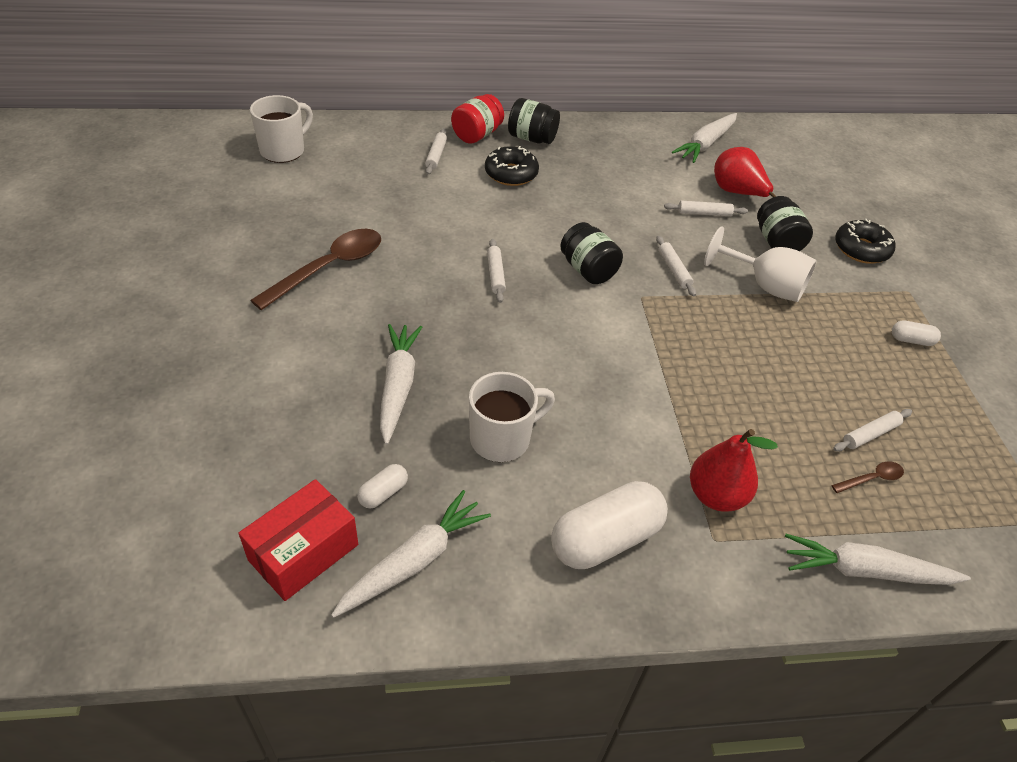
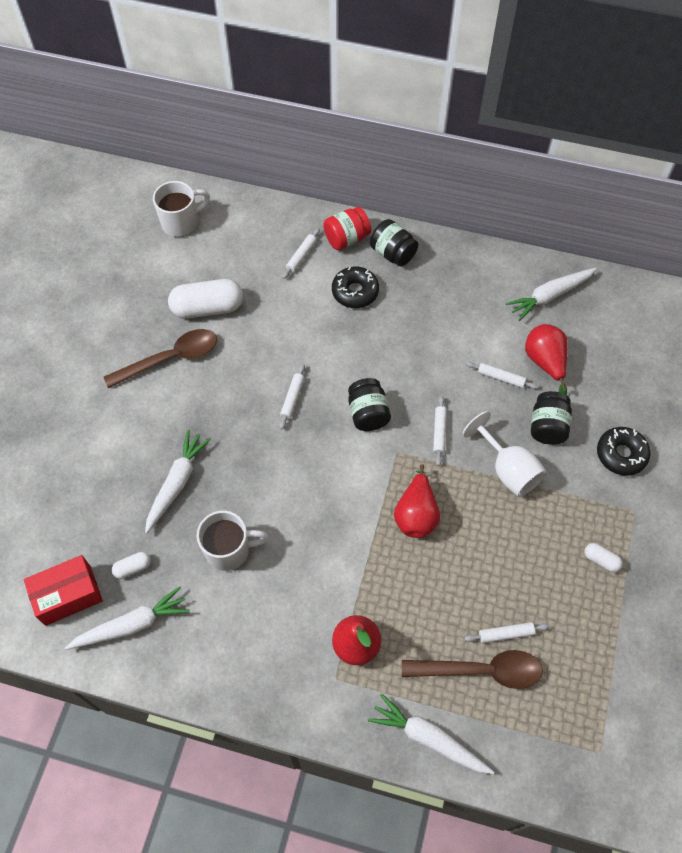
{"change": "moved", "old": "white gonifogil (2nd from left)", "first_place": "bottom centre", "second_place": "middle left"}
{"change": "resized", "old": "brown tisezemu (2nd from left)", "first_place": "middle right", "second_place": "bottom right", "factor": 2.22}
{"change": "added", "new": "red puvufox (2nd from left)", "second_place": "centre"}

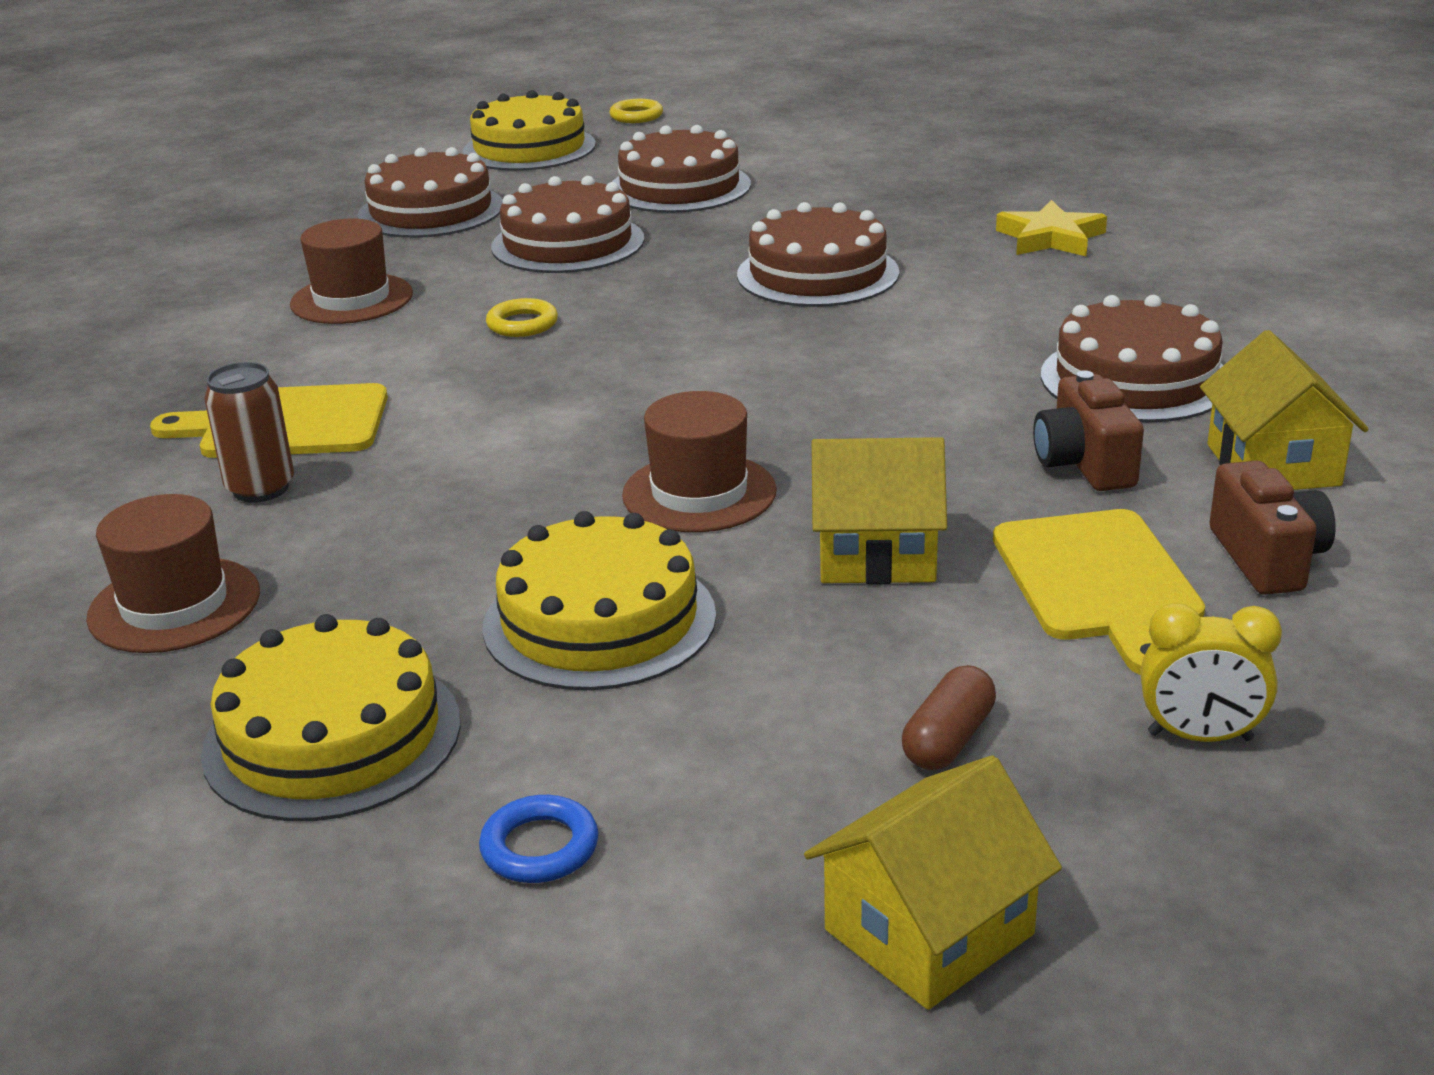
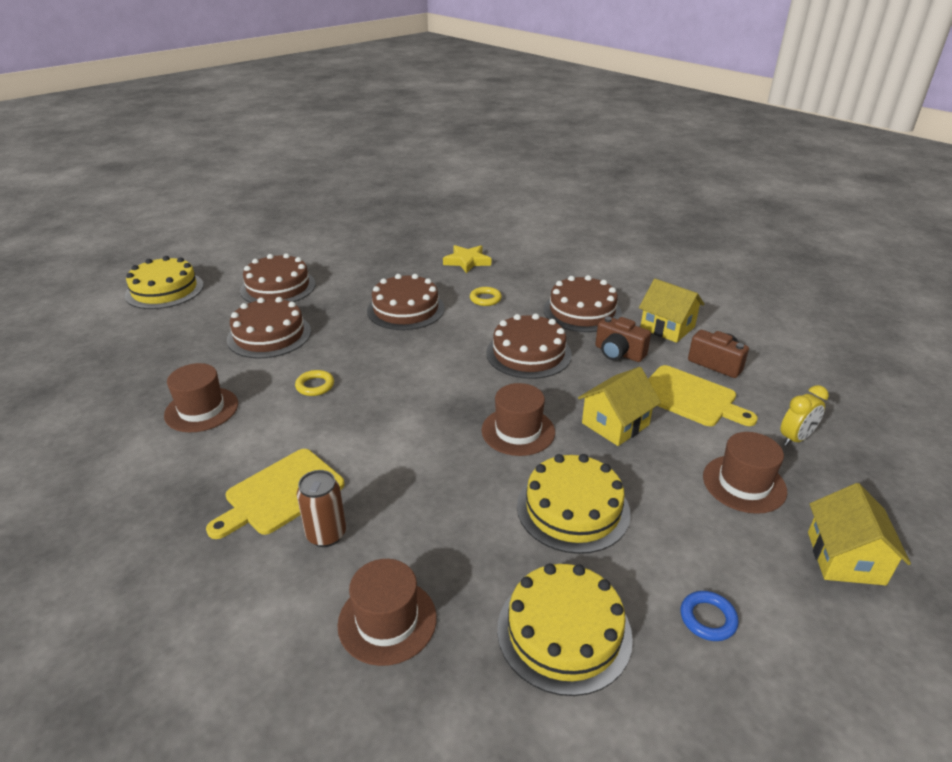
{"change": "moved", "old": "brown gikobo (1st from left in the first image)", "new": "brown gikobo (4th from left)", "first_place": "top left", "second_place": "centre"}
{"change": "moved", "old": "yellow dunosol (2nd from left)", "first_place": "top centre", "second_place": "centre"}
{"change": "replaced", "old": "brown gonifogil", "new": "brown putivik (4th from left)", "first_place": "bottom centre", "second_place": "middle right"}

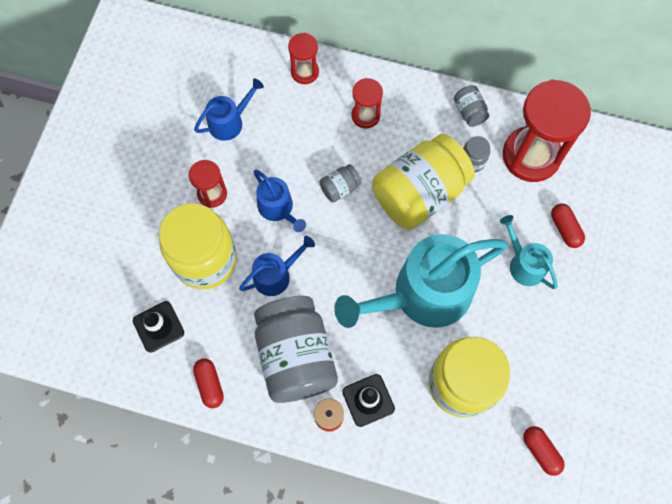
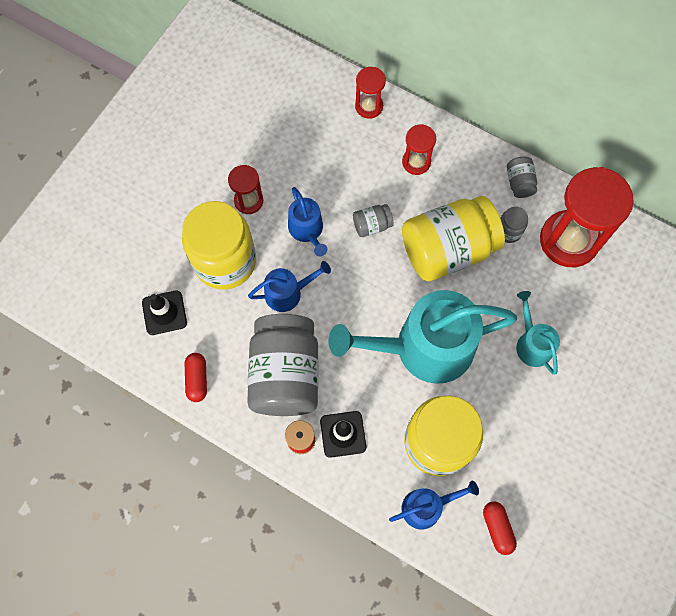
{"change": "moved", "old": "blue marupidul (1st from left in the first image)", "new": "blue marupidul (3rd from left)", "first_place": "top centre", "second_place": "bottom centre"}
{"change": "removed", "old": "red gonifogil (3rd from left)", "first_place": "middle right"}

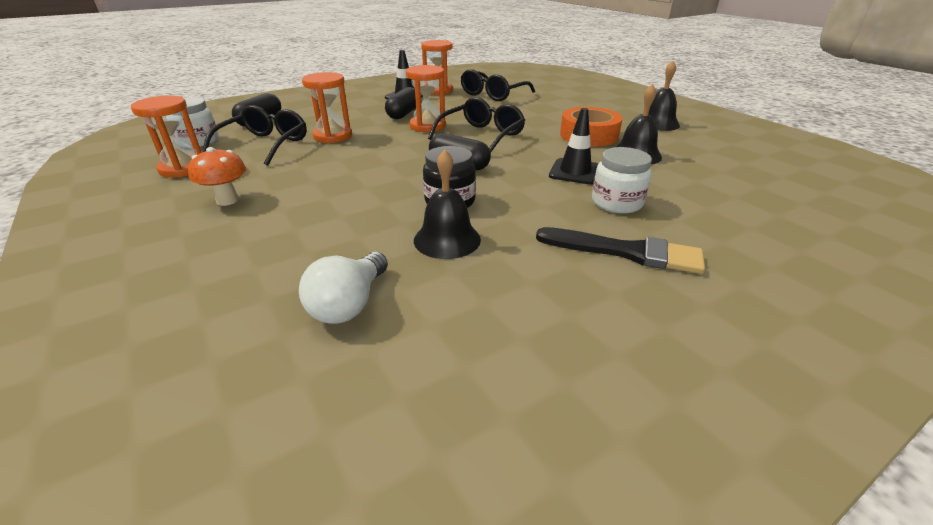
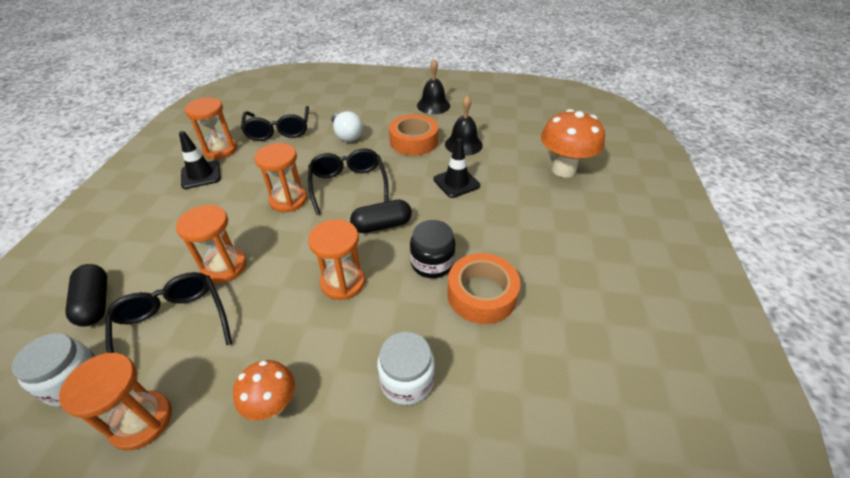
{"change": "moved", "old": "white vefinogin", "first_place": "centre", "second_place": "top centre"}
{"change": "removed", "old": "black gonifogil (2nd from left)", "first_place": "top centre"}
{"change": "replaced", "old": "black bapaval (1st from left)", "new": "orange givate (2nd from left)", "first_place": "centre", "second_place": "centre"}
{"change": "removed", "old": "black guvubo", "first_place": "centre"}
{"change": "moved", "old": "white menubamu (2nd from left)", "first_place": "middle right", "second_place": "bottom centre"}
{"change": "added", "new": "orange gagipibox (5th from left)", "second_place": "centre"}
{"change": "added", "new": "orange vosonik (2nd from left)", "second_place": "top right"}

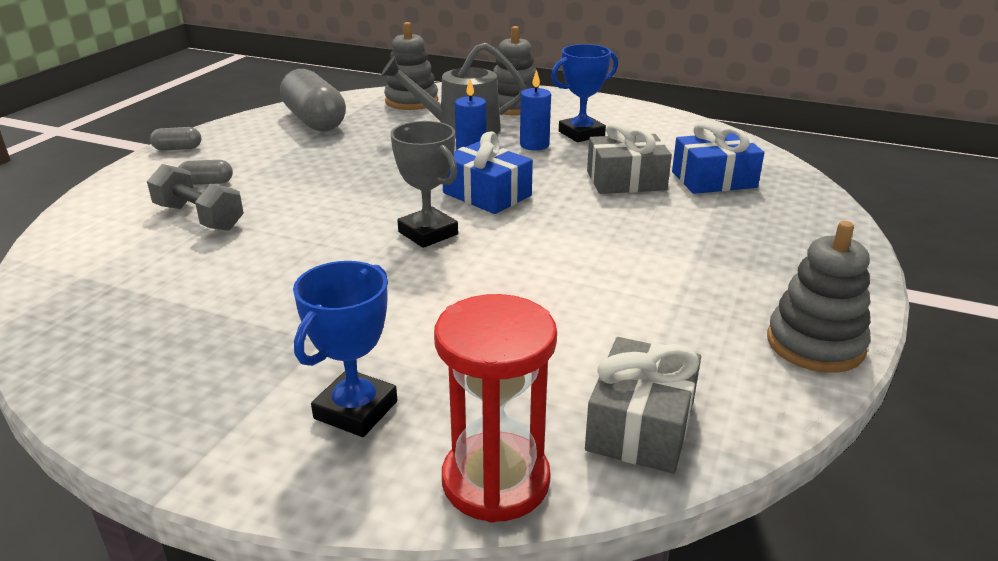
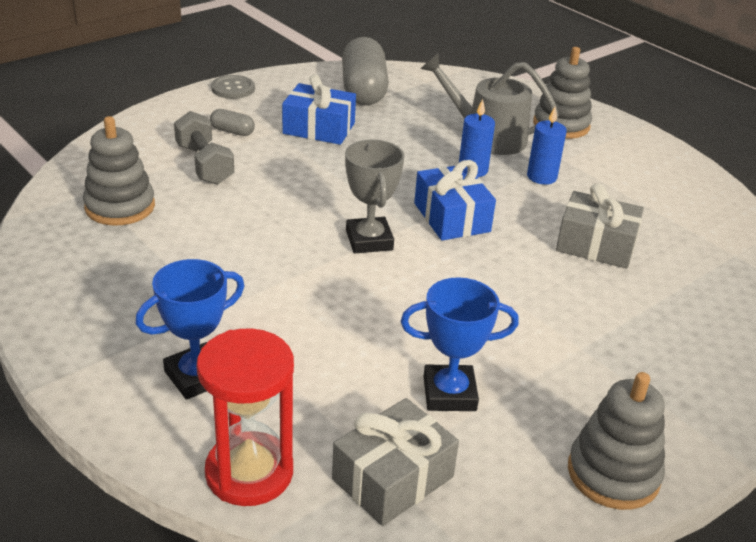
{"change": "replaced", "old": "grey gonifogil (1st from left)", "new": "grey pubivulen", "first_place": "top left", "second_place": "top left"}
{"change": "moved", "old": "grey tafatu (1st from left)", "first_place": "top centre", "second_place": "top left"}
{"change": "moved", "old": "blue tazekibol (2nd from left)", "first_place": "top centre", "second_place": "centre"}
{"change": "moved", "old": "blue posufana (2nd from left in the first image)", "new": "blue posufana (1st from left)", "first_place": "top right", "second_place": "top centre"}

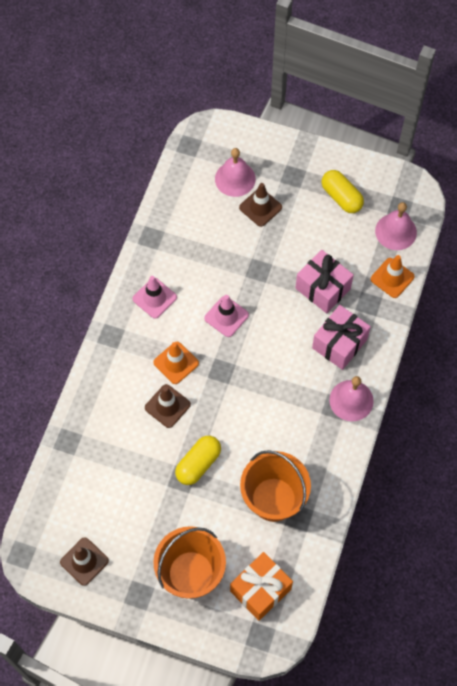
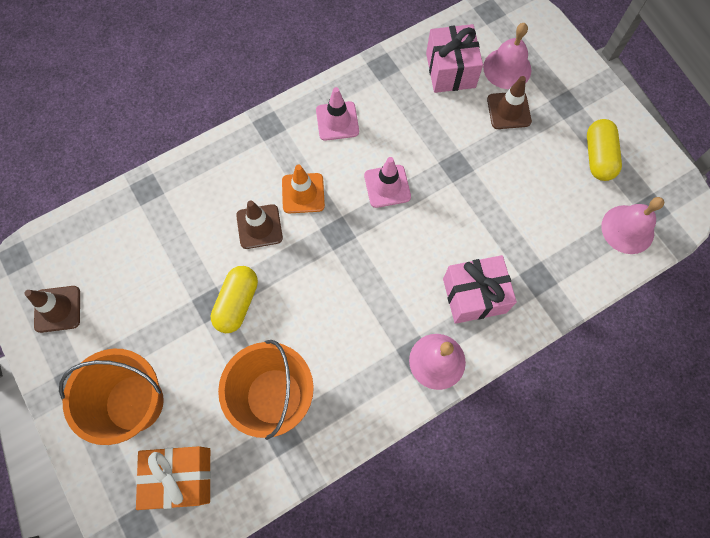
{"change": "turned", "old": "yellow gonifogil (1st from left)", "first_place": "bottom centre", "second_place": "middle left", "degrees": -60}
{"change": "moved", "old": "pink posufana (1st from left)", "first_place": "middle right", "second_place": "top centre"}
{"change": "removed", "old": "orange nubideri (2nd from left)", "first_place": "middle right"}

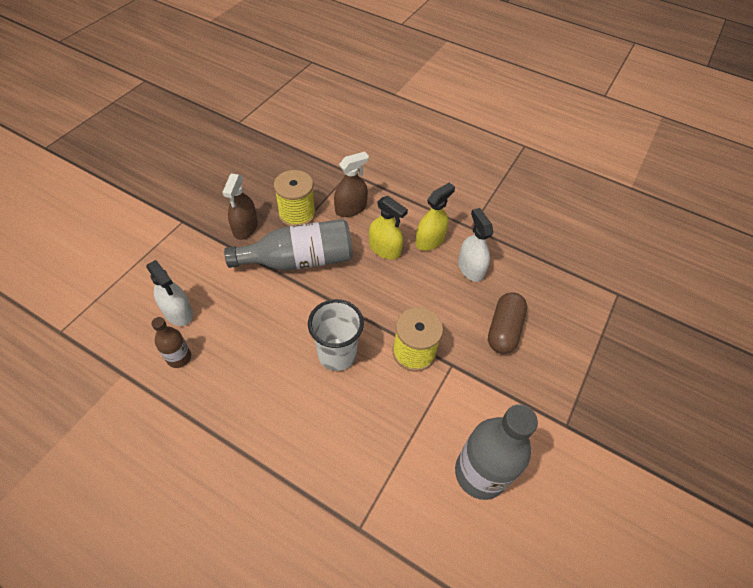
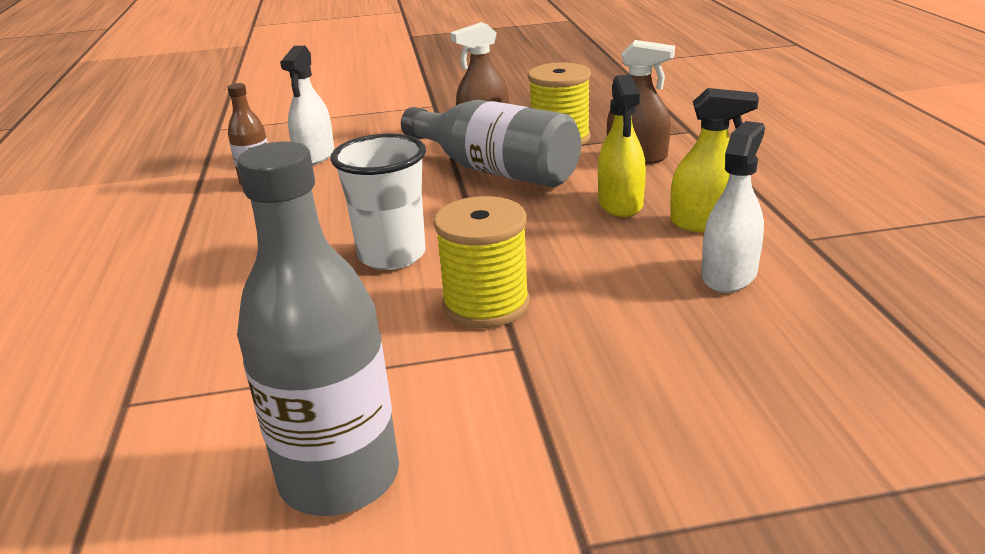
{"change": "removed", "old": "brown gonifogil", "first_place": "middle right"}

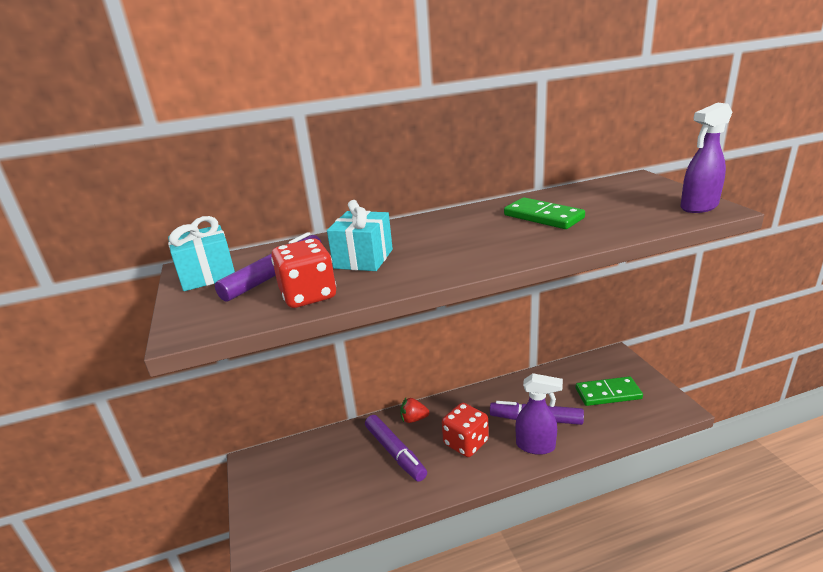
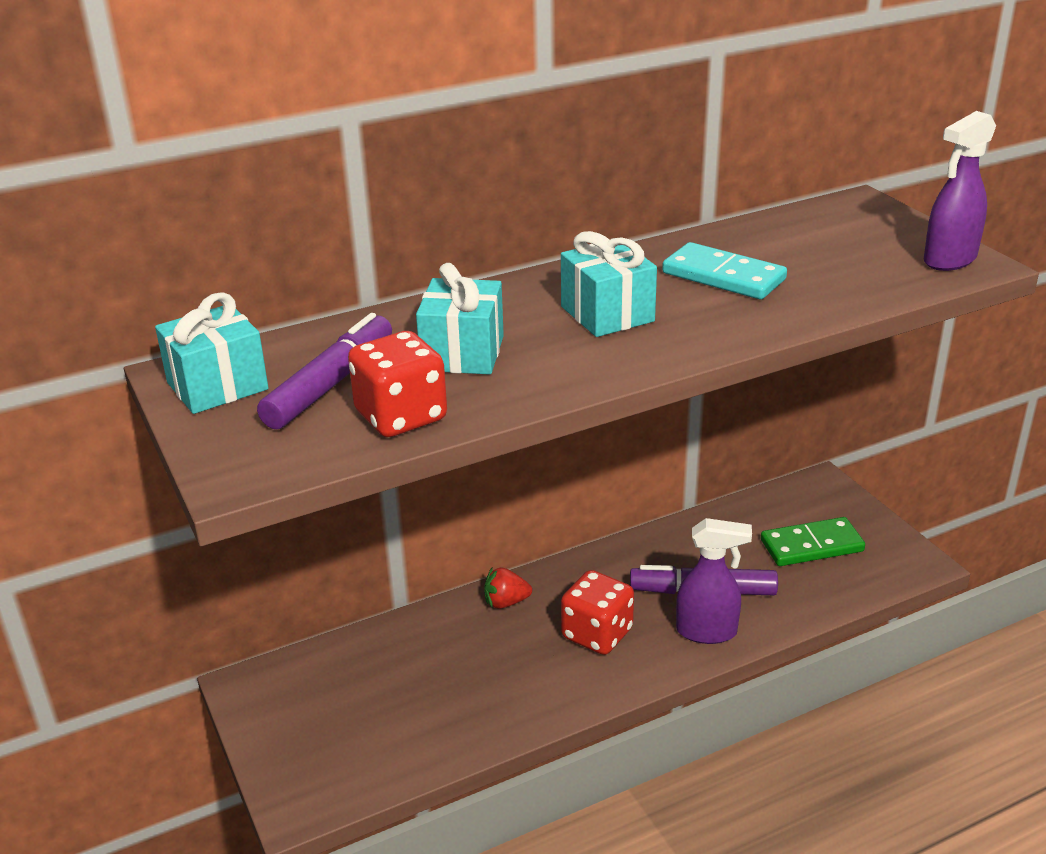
{"change": "removed", "old": "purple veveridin (2nd from left)", "first_place": "bottom centre"}
{"change": "recoloured", "old": "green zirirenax (1st from left)", "new": "turquoise zirirenax", "first_place": "centre", "second_place": "top right"}
{"change": "added", "new": "turquoise posufana (3rd from left)", "second_place": "top centre"}

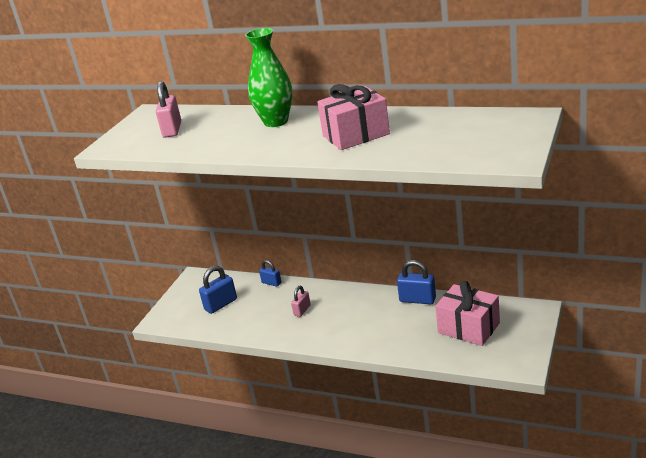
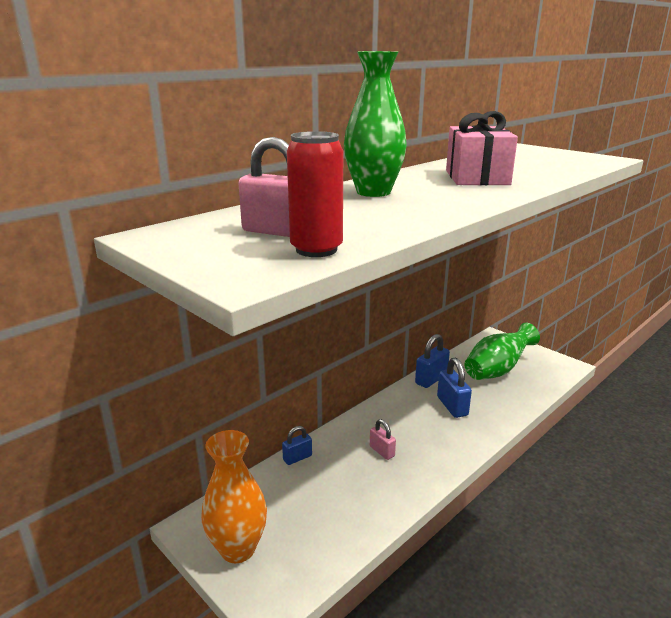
{"change": "moved", "old": "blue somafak (1st from left in the first image)", "new": "blue somafak (3rd from left)", "first_place": "centre", "second_place": "middle right"}
{"change": "replaced", "old": "pink posufana (2nd from left)", "new": "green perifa (2nd from left)", "first_place": "bottom right", "second_place": "middle right"}
{"change": "added", "new": "orange perifa", "second_place": "bottom centre"}
{"change": "added", "new": "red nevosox", "second_place": "top centre"}

